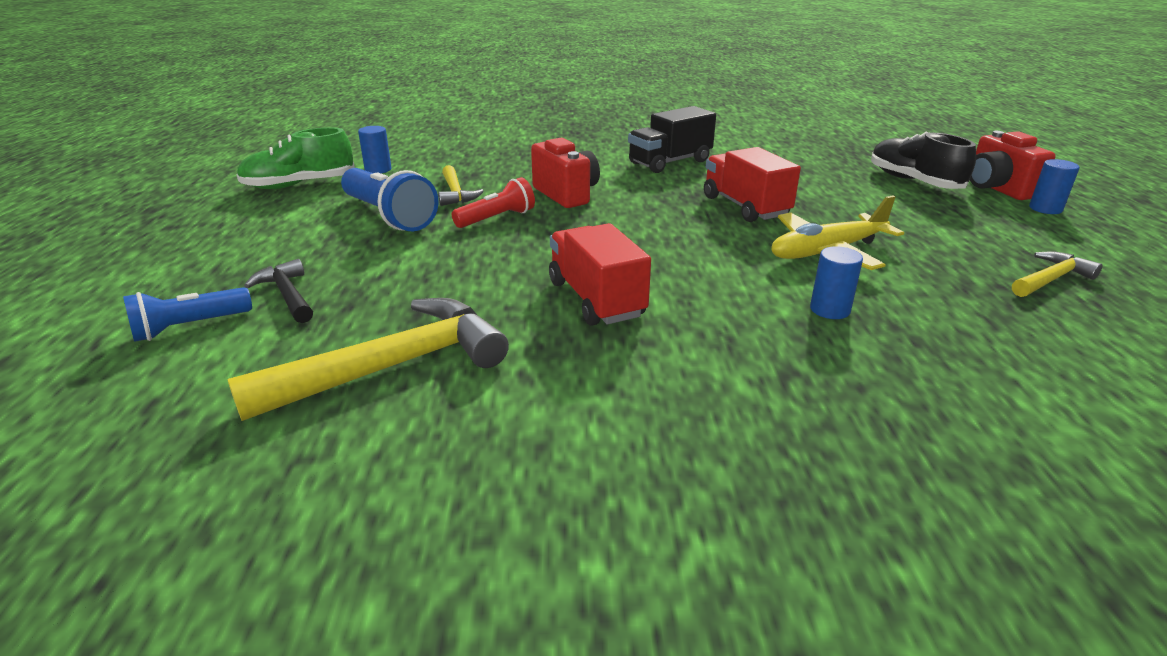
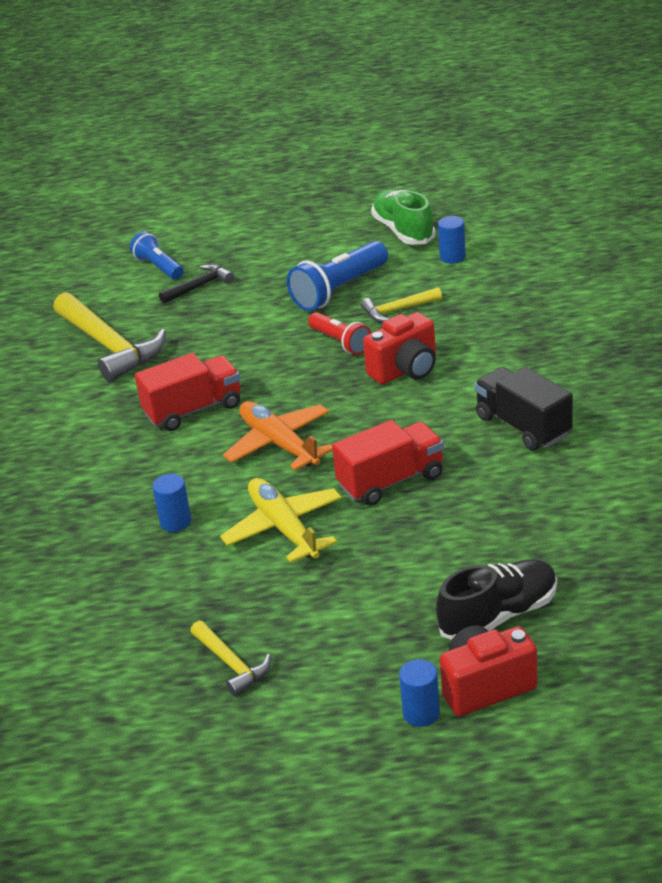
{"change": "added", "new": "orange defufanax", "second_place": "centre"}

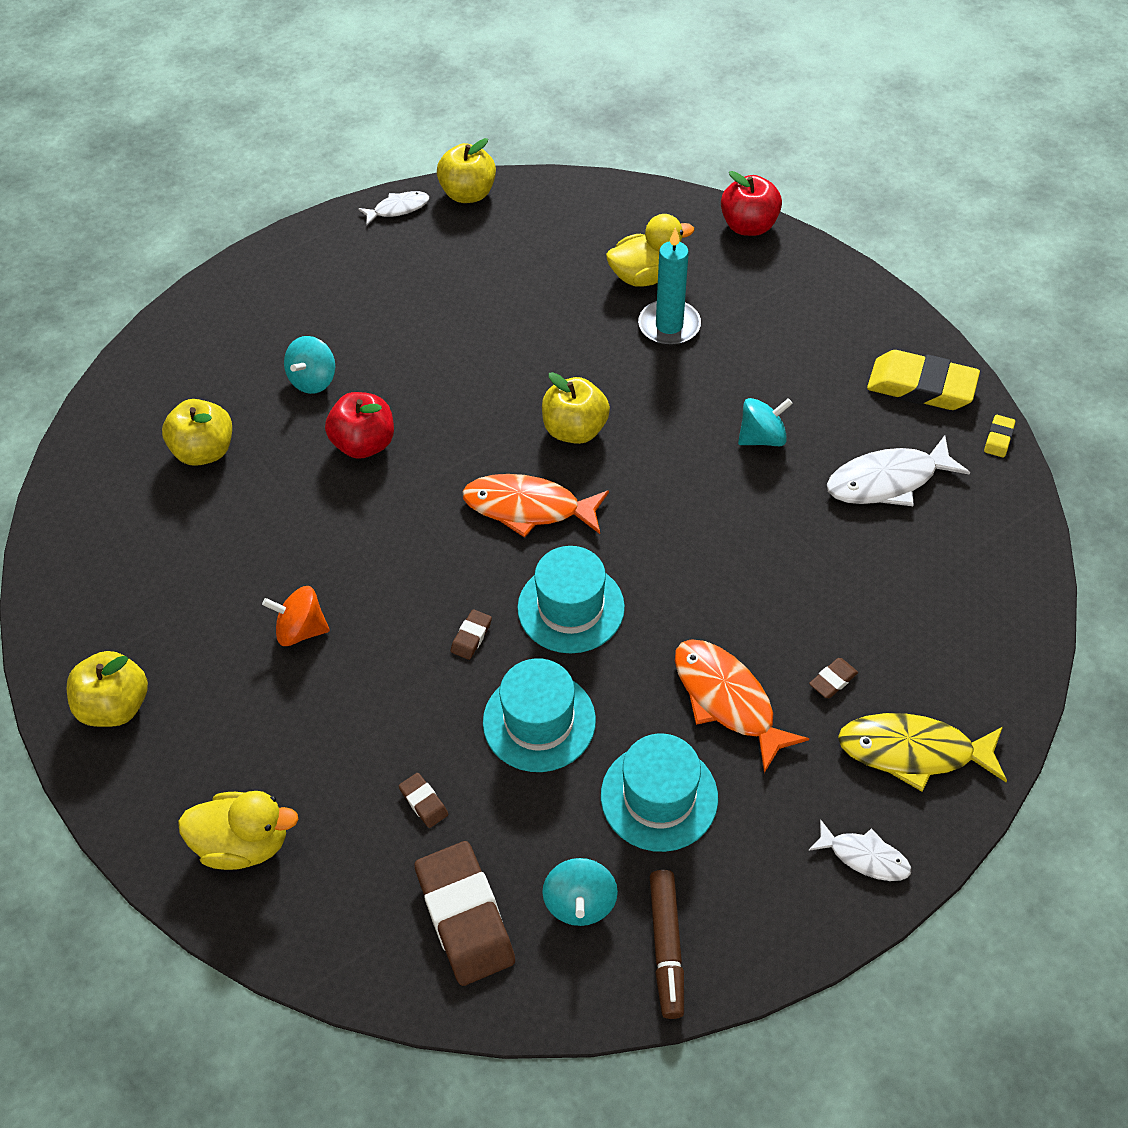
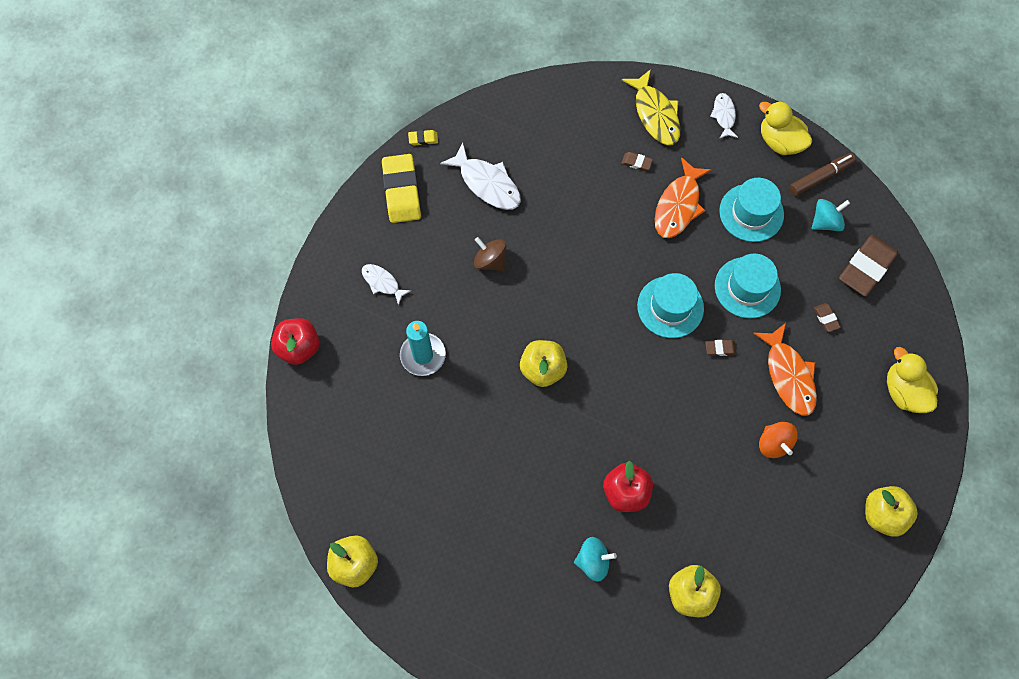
{"change": "moved", "old": "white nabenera (1st from left)", "first_place": "top centre", "second_place": "centre"}
{"change": "turned", "old": "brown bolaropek (1st from left in the first image)", "first_place": "bottom centre", "second_place": "middle right", "degrees": -45}
{"change": "moved", "old": "orange nabenera (1st from left in the first image)", "new": "orange nabenera (2nd from left)", "first_place": "centre", "second_place": "middle right"}
{"change": "moved", "old": "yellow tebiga (2nd from left in the first image)", "new": "yellow tebiga (1st from left)", "first_place": "top centre", "second_place": "top right"}
{"change": "recoloured", "old": "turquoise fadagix (3rd from left)", "new": "brown fadagix", "first_place": "middle right", "second_place": "centre"}

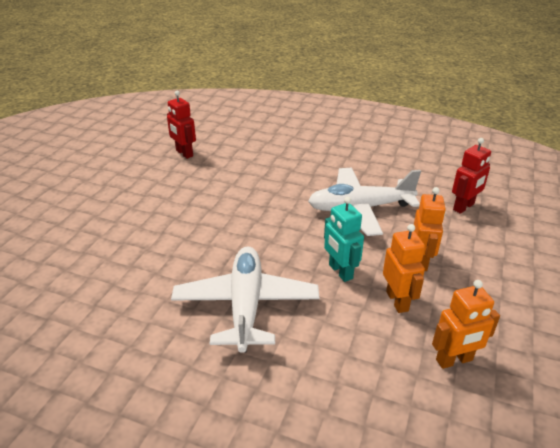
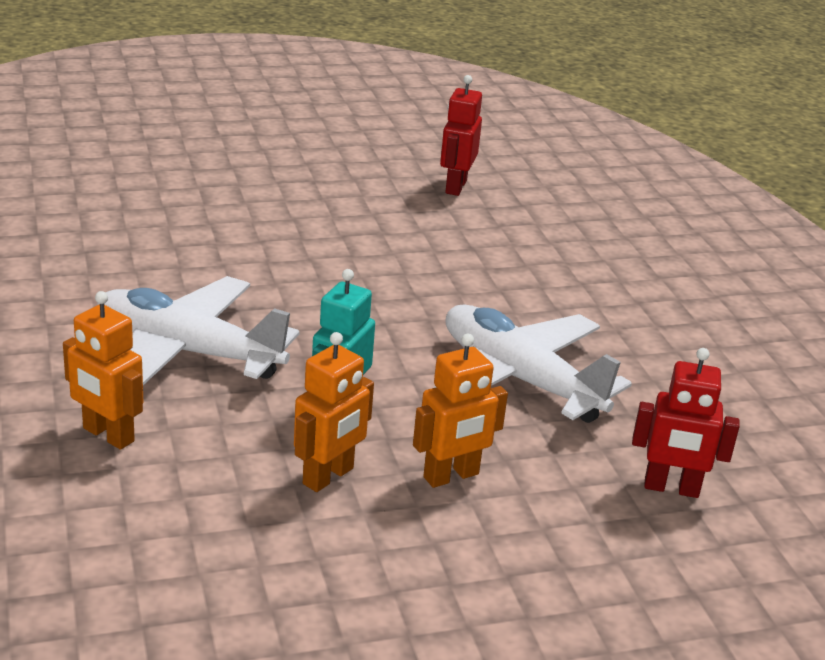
{"change": "turned", "old": "white defufanax (1st from left)", "first_place": "bottom centre", "second_place": "middle left", "degrees": -120}
{"change": "moved", "old": "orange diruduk (3rd from left in the first image)", "new": "orange diruduk (1st from left)", "first_place": "bottom right", "second_place": "middle left"}

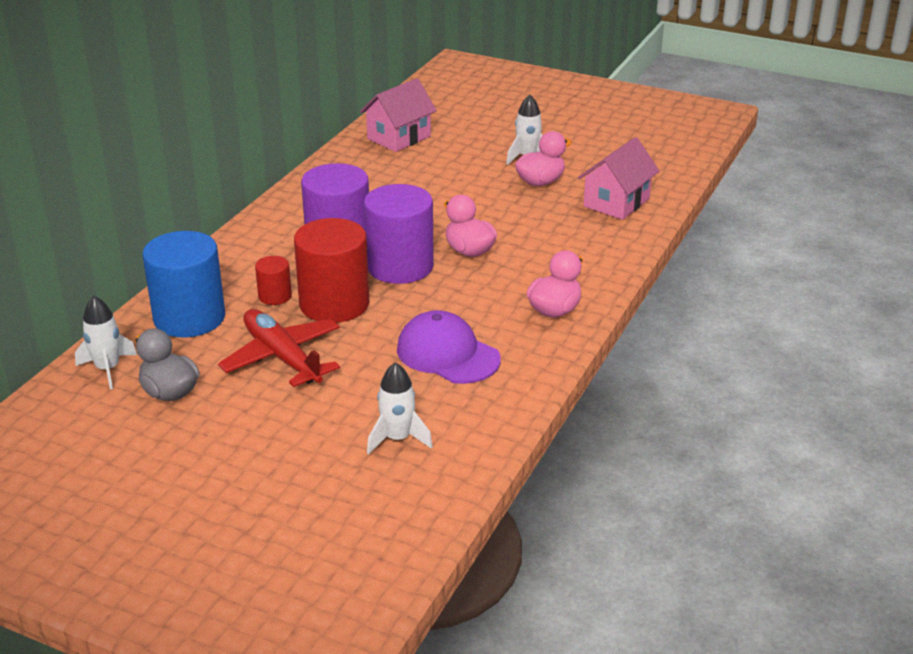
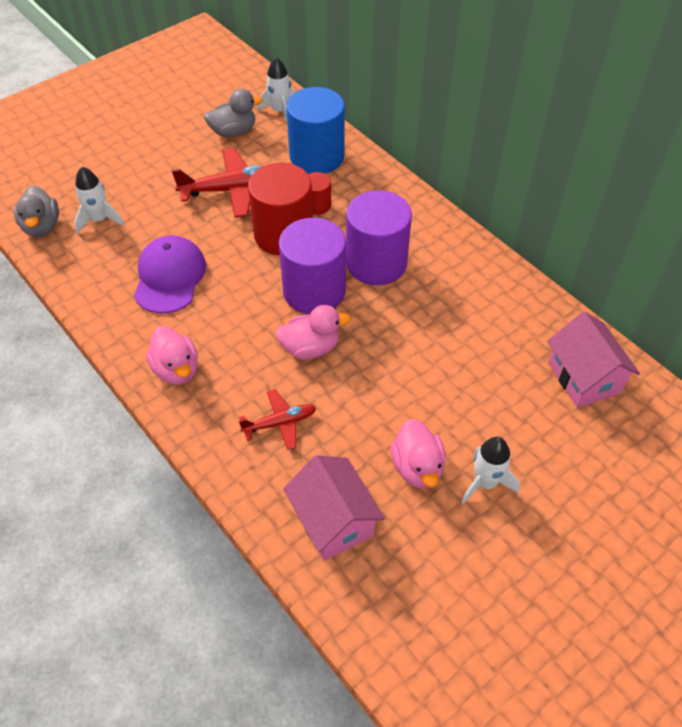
{"change": "turned", "old": "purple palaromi", "first_place": "centre", "second_place": "middle left", "degrees": -60}
{"change": "added", "new": "grey tebiga (1st from left)", "second_place": "top left"}
{"change": "added", "new": "red defufanax (2nd from left)", "second_place": "centre"}

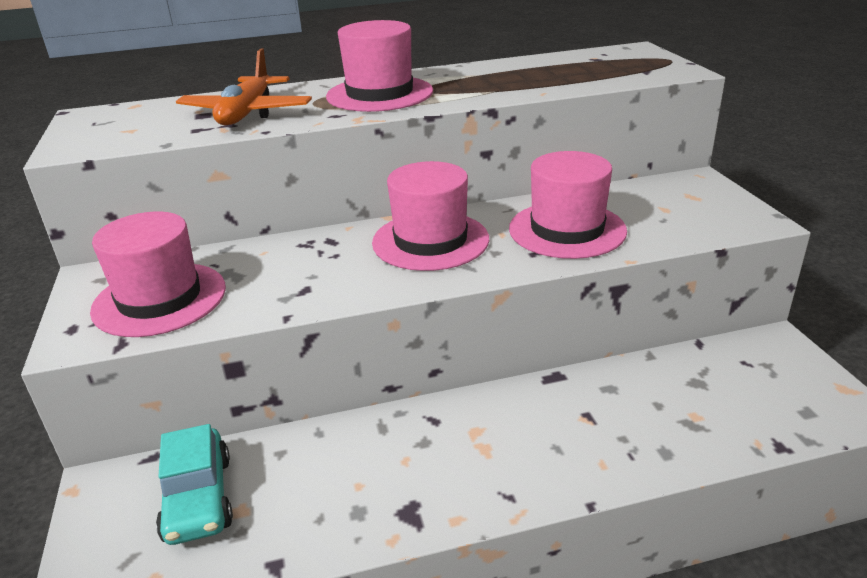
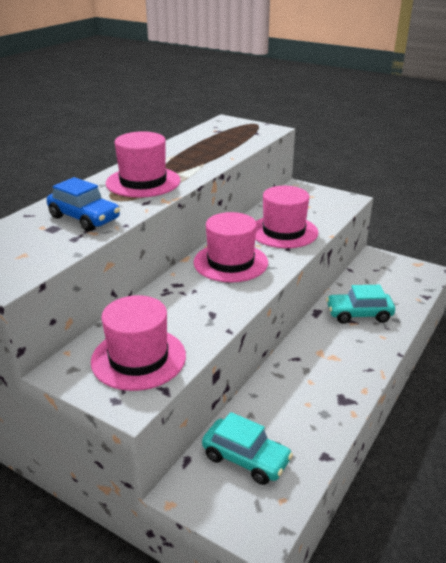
{"change": "replaced", "old": "orange defufanax", "new": "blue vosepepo", "first_place": "top left", "second_place": "middle left"}
{"change": "added", "new": "turquoise vosepepo (2nd from left)", "second_place": "middle right"}

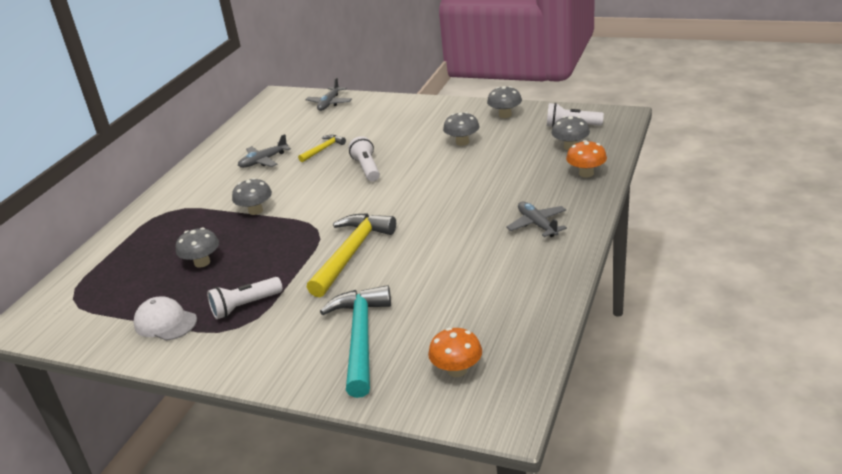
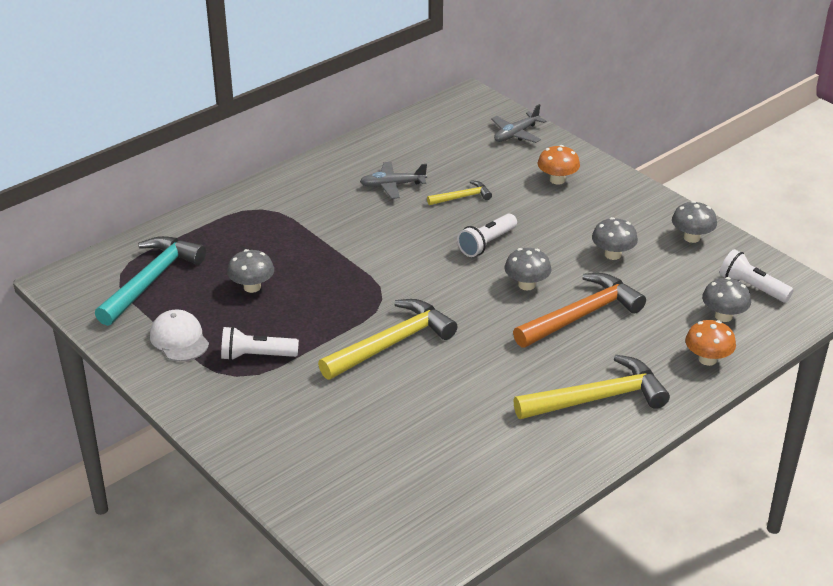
{"change": "moved", "old": "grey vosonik (2nd from left)", "first_place": "middle left", "second_place": "centre"}
{"change": "moved", "old": "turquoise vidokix", "first_place": "bottom centre", "second_place": "middle left"}
{"change": "turned", "old": "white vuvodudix (2nd from left)", "first_place": "centre", "second_place": "centre", "degrees": -150}
{"change": "moved", "old": "orange vosonik (1st from left)", "first_place": "bottom centre", "second_place": "top right"}
{"change": "replaced", "old": "grey defufanax (3rd from left)", "new": "yellow vidokix (3rd from left)", "first_place": "centre", "second_place": "middle right"}
{"change": "added", "new": "orange vidokix", "second_place": "middle right"}

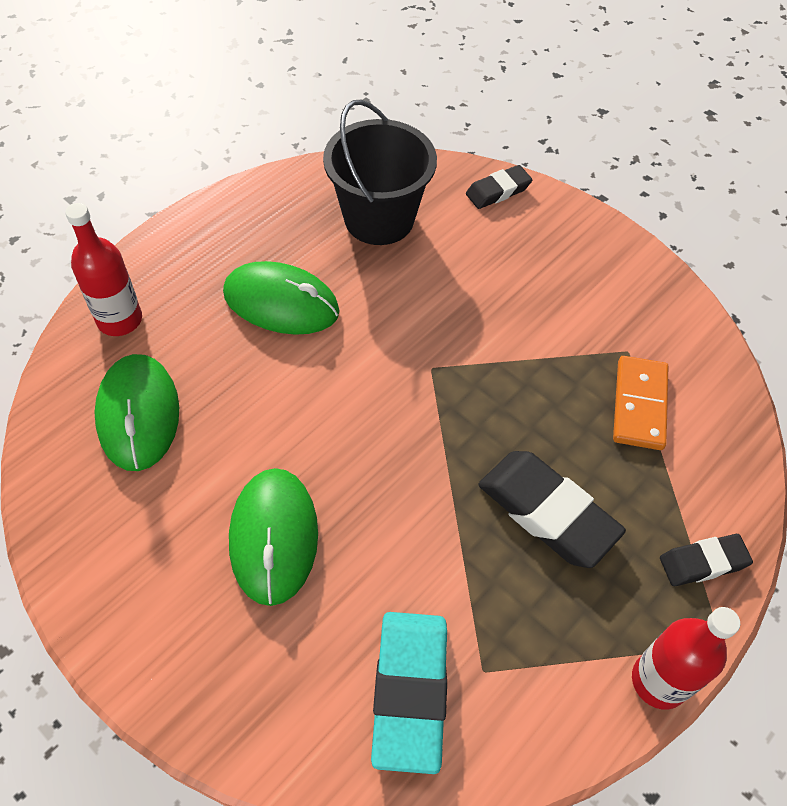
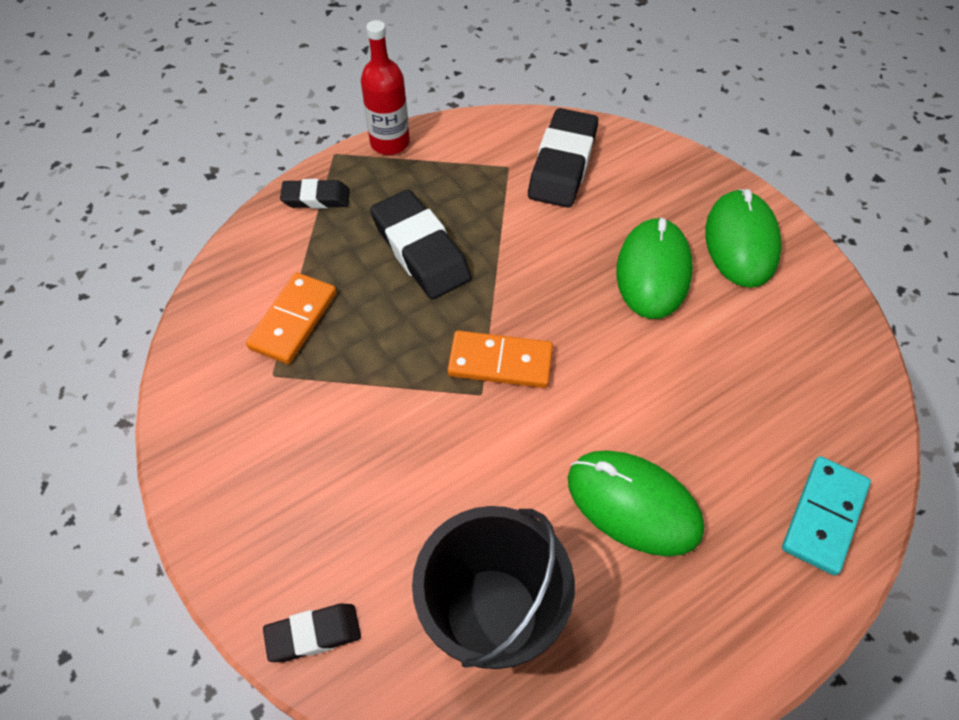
{"change": "replaced", "old": "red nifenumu (1st from left)", "new": "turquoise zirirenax", "first_place": "middle left", "second_place": "bottom right"}
{"change": "moved", "old": "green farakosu (1st from left in the first image)", "new": "green farakosu (3rd from left)", "first_place": "middle left", "second_place": "top right"}
{"change": "recoloured", "old": "turquoise bolaropek", "new": "black bolaropek (4th from left)", "first_place": "bottom centre", "second_place": "top centre"}
{"change": "added", "new": "orange zirirenax (2nd from left)", "second_place": "centre"}

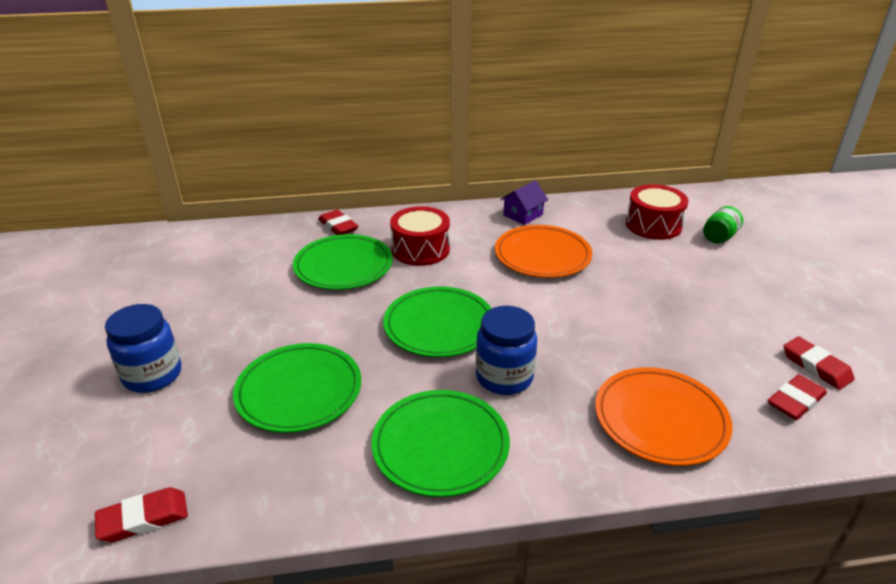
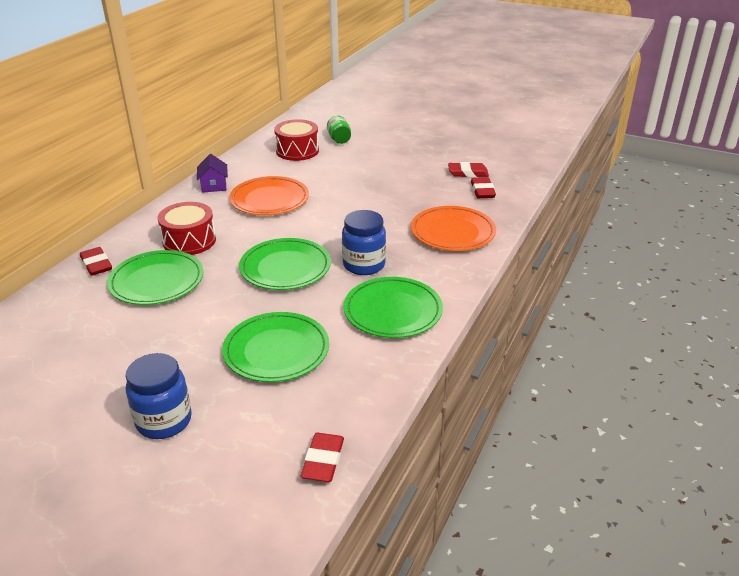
{"change": "turned", "old": "red bolaropek (2nd from left in the first image)", "first_place": "centre", "second_place": "middle left", "degrees": 60}

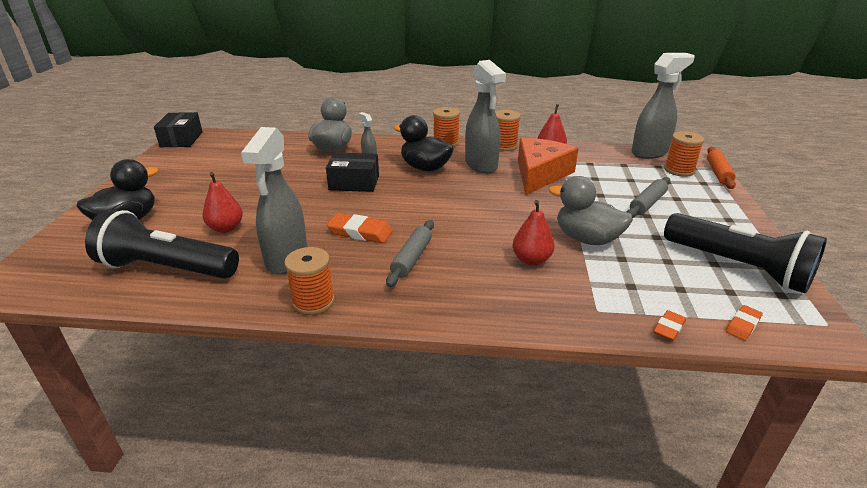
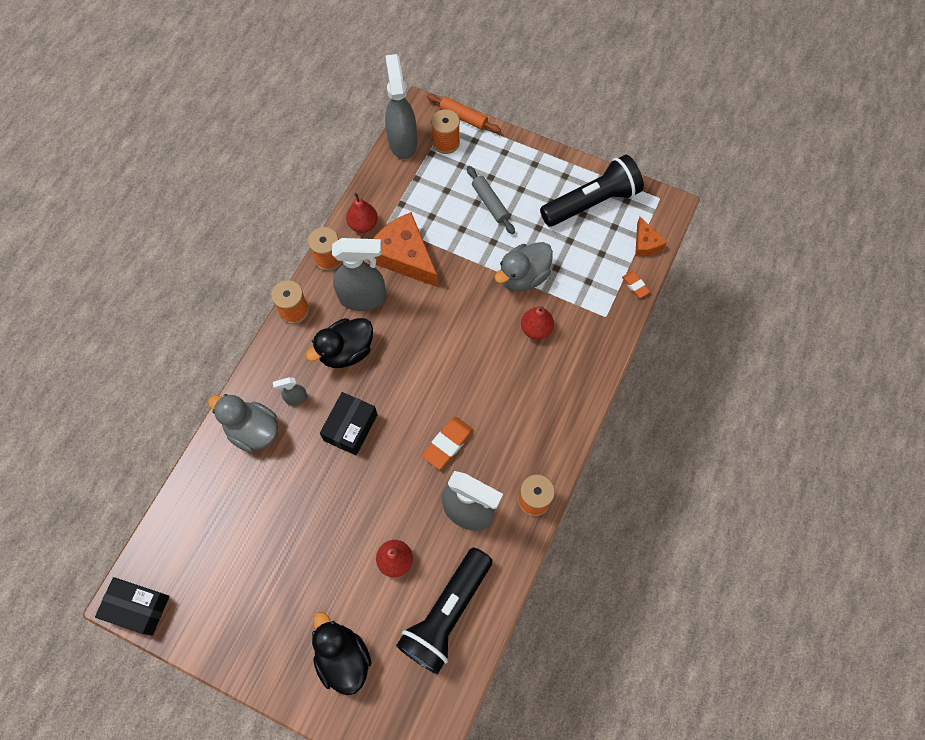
{"change": "removed", "old": "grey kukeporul (1st from left)", "first_place": "centre"}
{"change": "replaced", "old": "orange bolaropek (3rd from left)", "new": "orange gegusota (2nd from left)", "first_place": "middle right", "second_place": "top right"}

